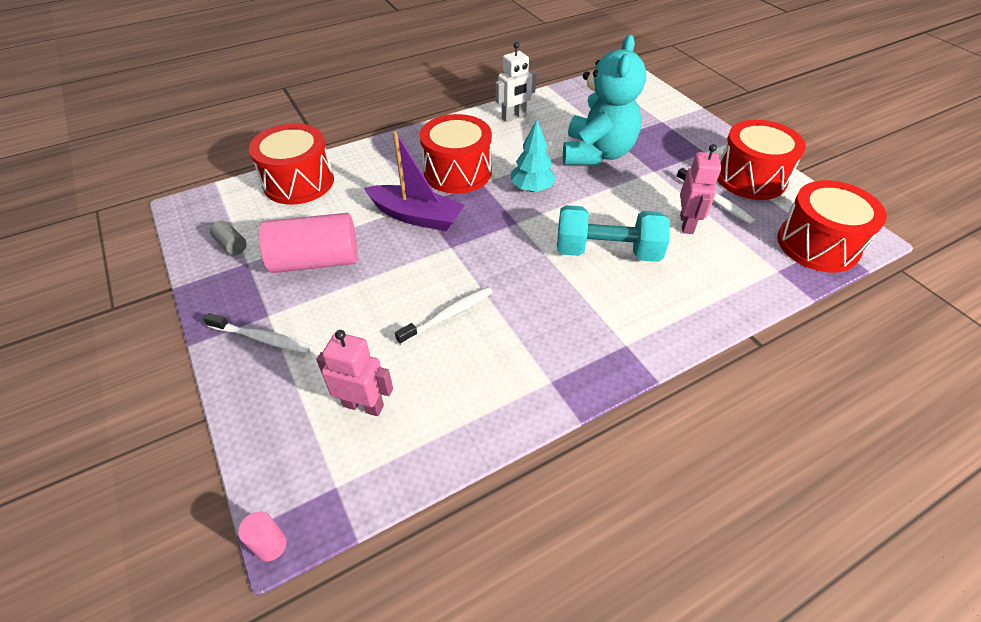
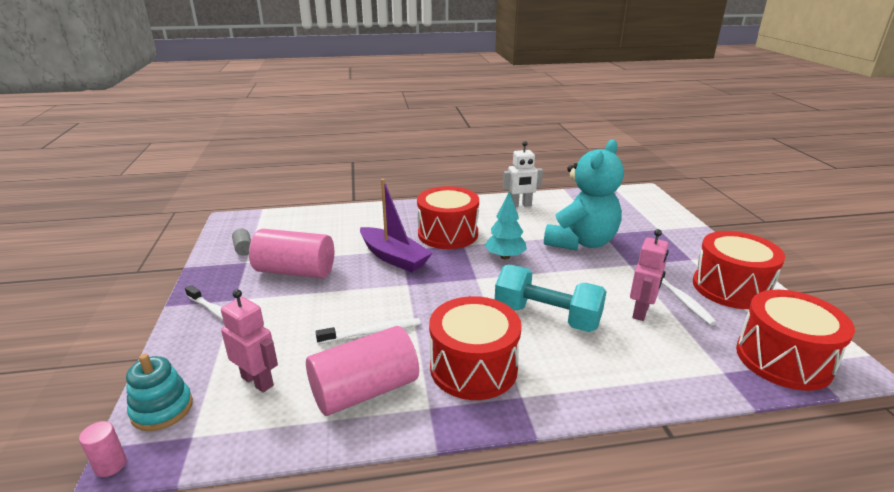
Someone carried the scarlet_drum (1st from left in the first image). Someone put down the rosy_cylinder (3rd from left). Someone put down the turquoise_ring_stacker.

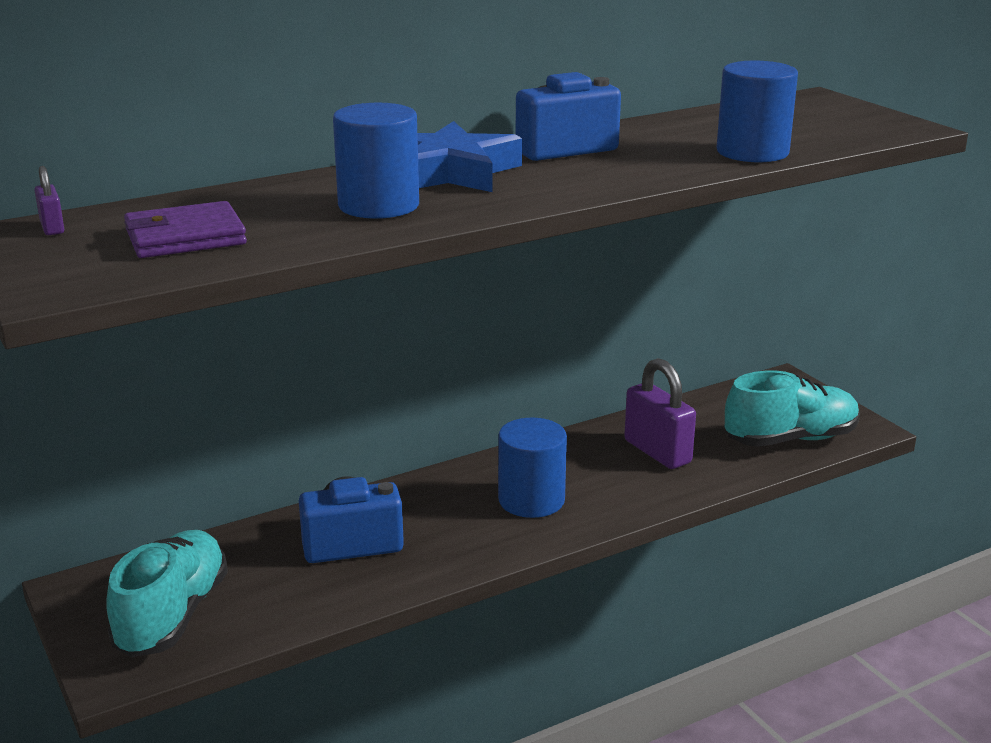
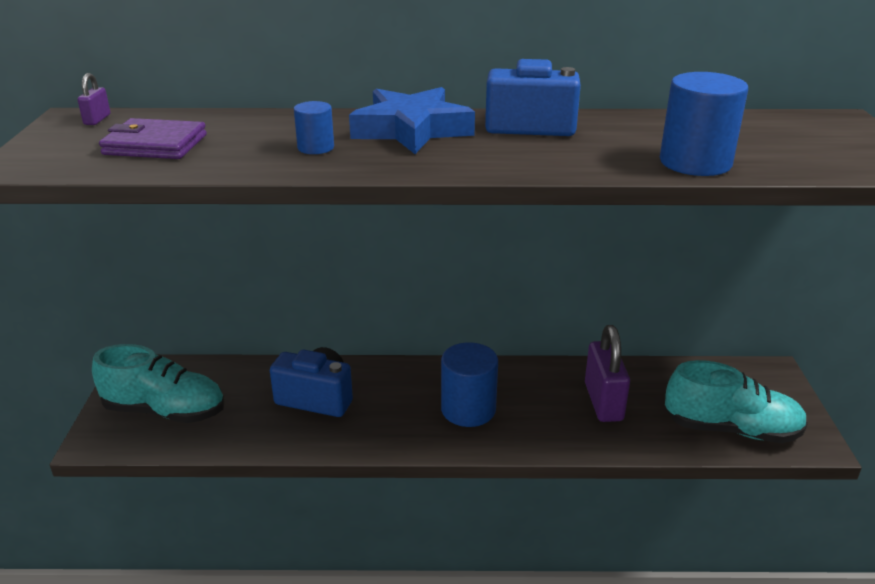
Someone scaled the royal_blue_cylinder (1st from left) by 0.54. Someone rotated the turquoise_lace-up_shoe (1st from left) by 60 degrees clockwise.

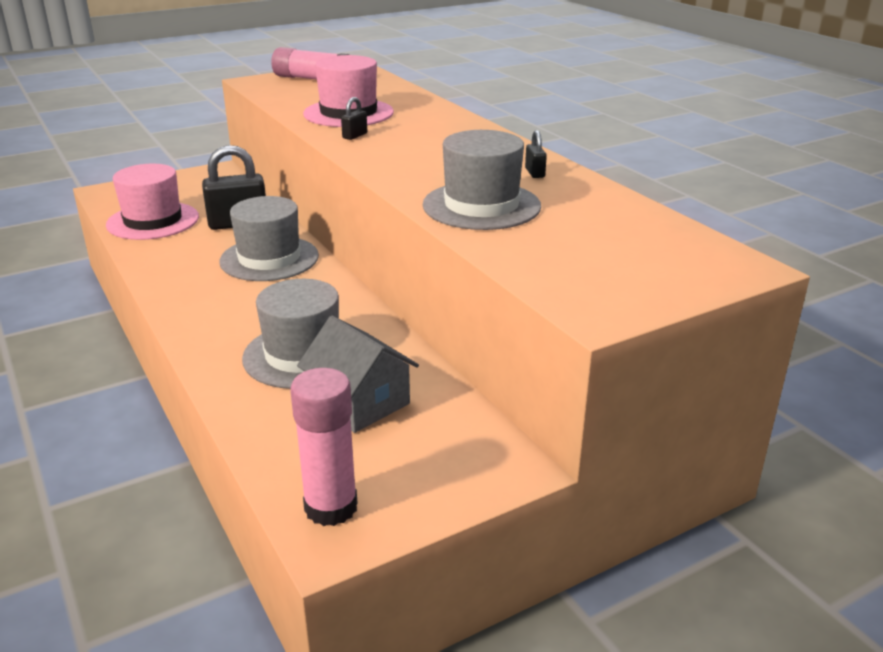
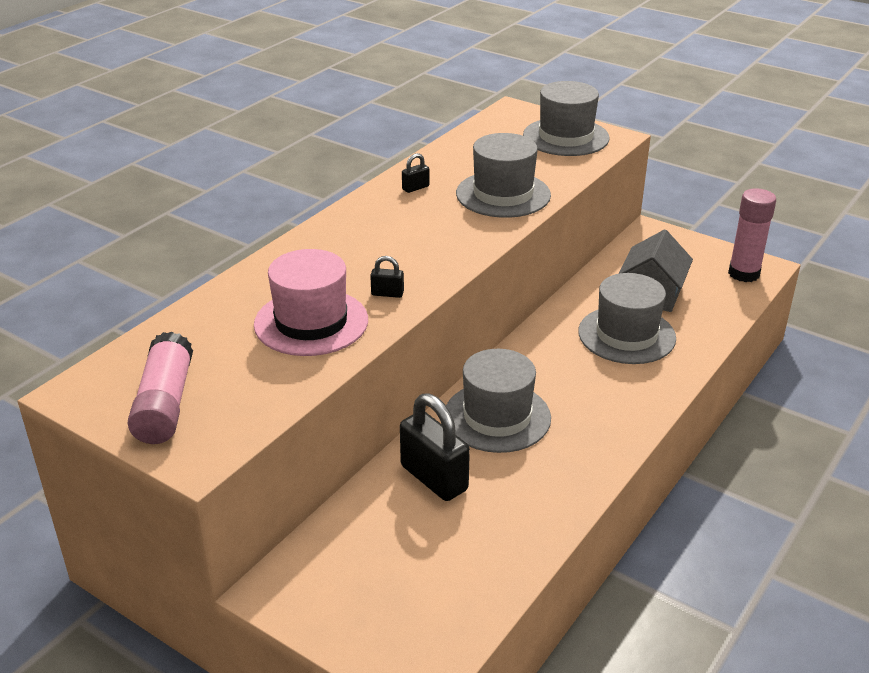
Someone took away the rosy_tall_hat (1st from left). Someone put down the ash-grey_tall_hat (3rd from left).

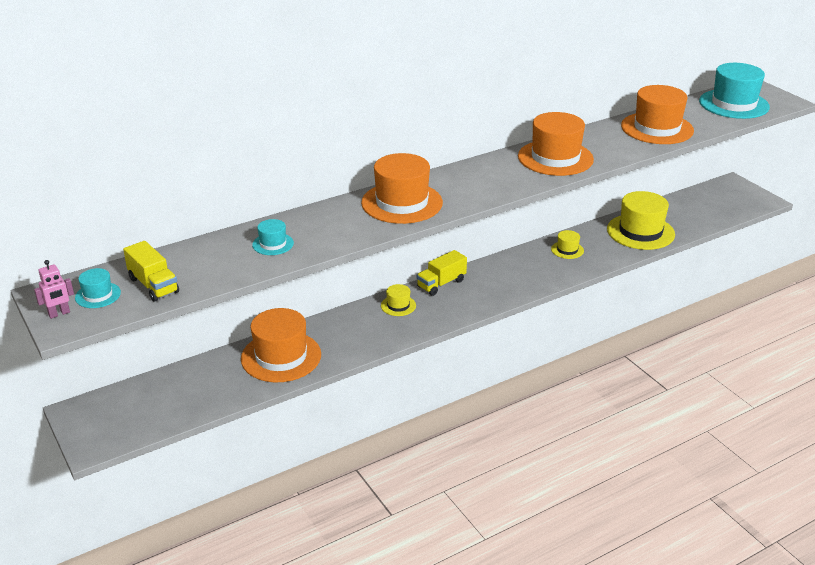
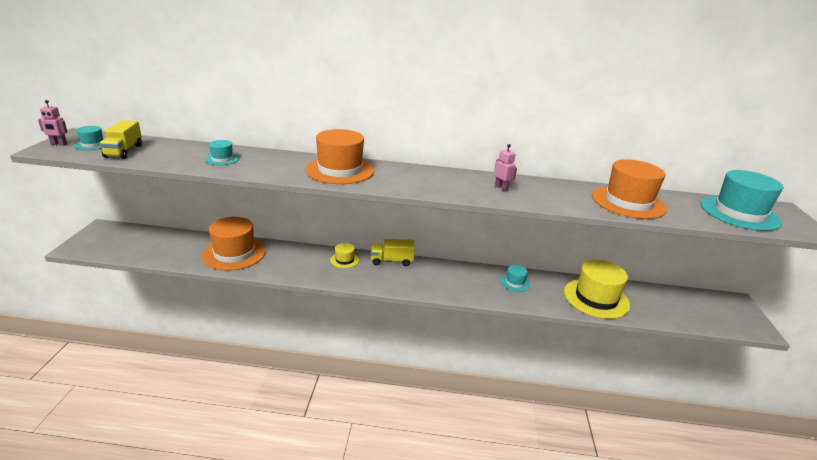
Someone swapped the orange_tall_hat (3rd from left) for the rosy_robot (2nd from left). Someone repainted the golden_tall_hat (2nd from left), which became the turquoise_tall_hat (3rd from left).

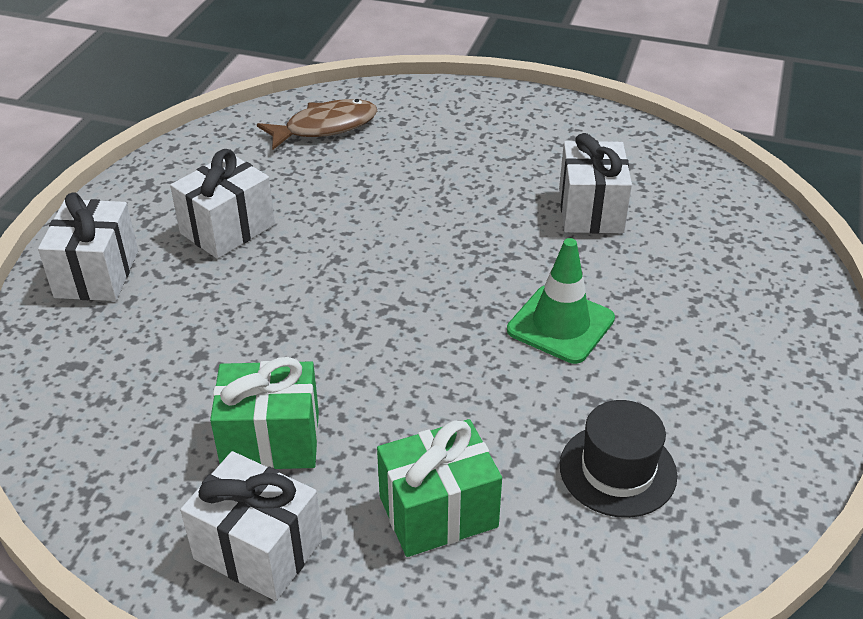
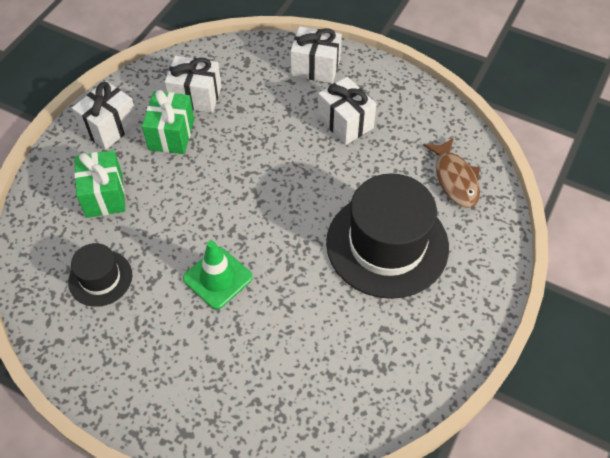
Someone carried the pure_white_gift (4th from left in the first image). Someone put down the ebony_tall_hat (2nd from left).

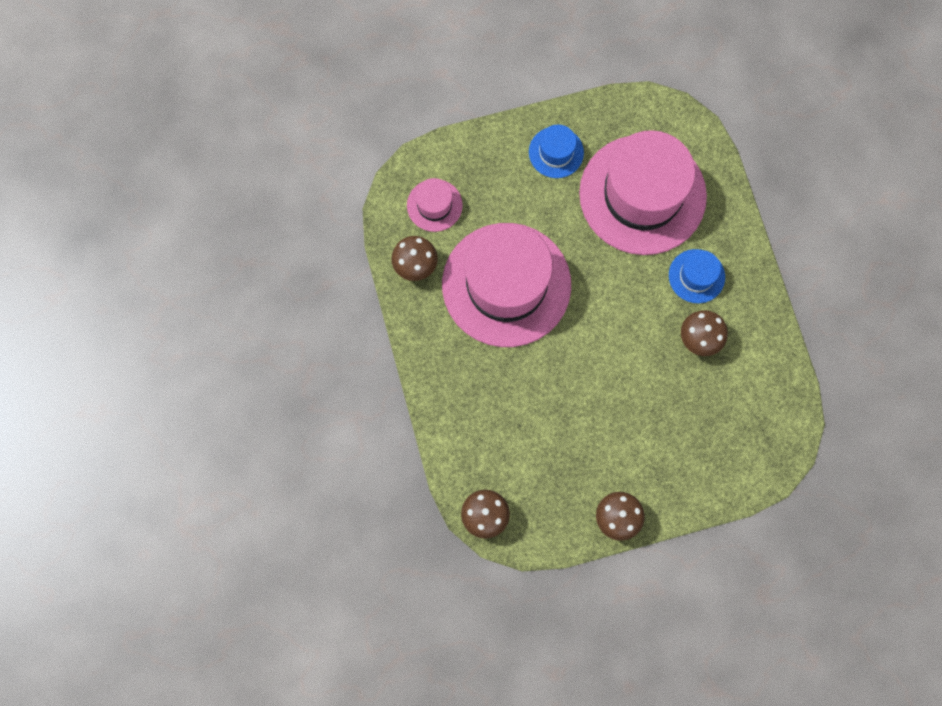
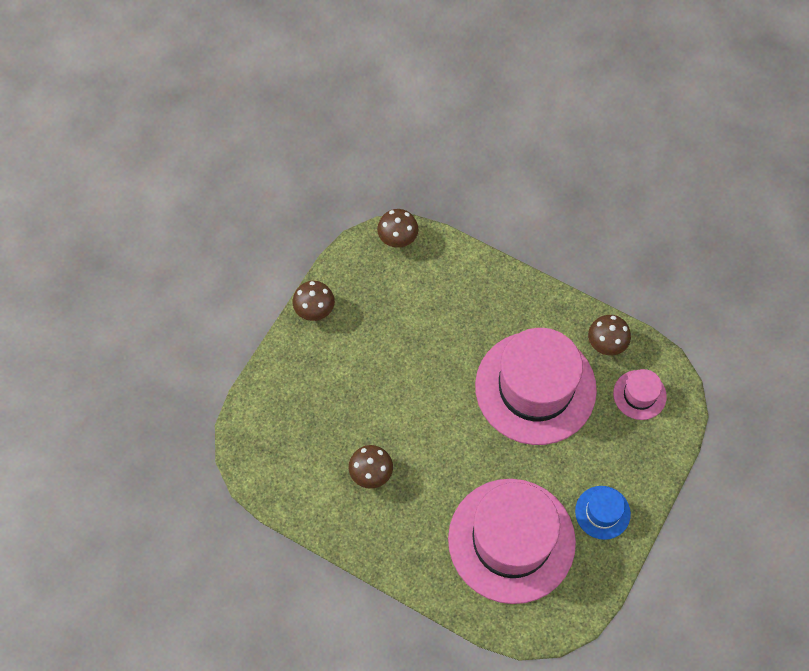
Someone took away the royal_blue_tall_hat (2nd from left).

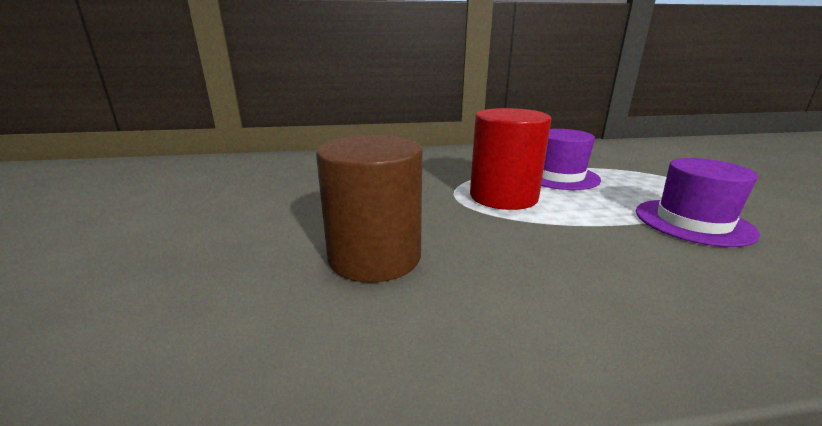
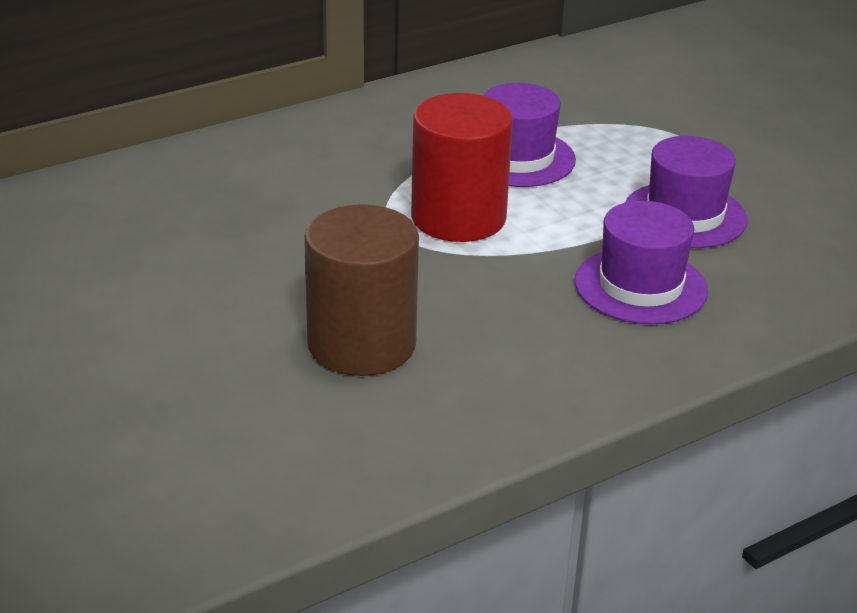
Someone put down the royal_purple_tall_hat (2nd from left).

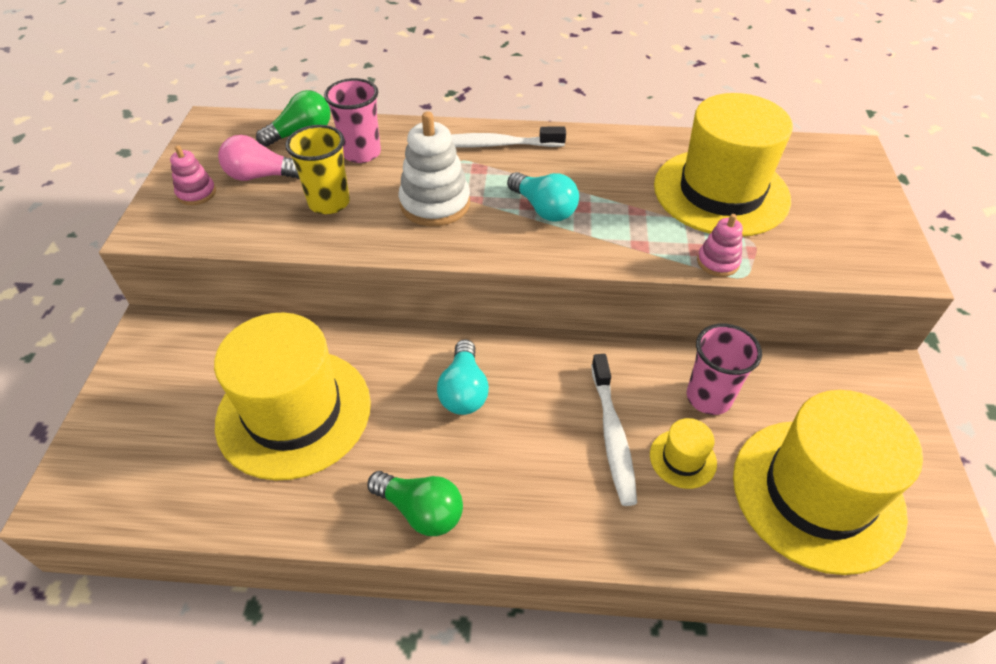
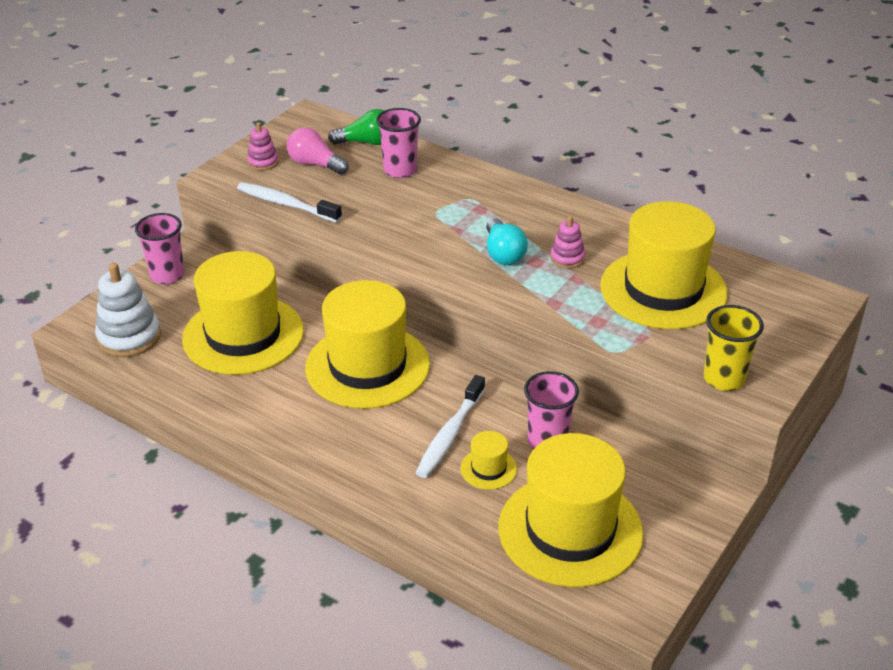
Someone carried the pure_white_ring_stacker. Someone carried the golden_beaker. Someone carried the pure_white_toothbrush (1st from left). Someone carried the rosy_ring_stacker (2nd from left). Someone swapped the turquoise_lightbulb (1st from left) for the golden_tall_hat (2nd from left). Someone took away the leaf-green_lightbulb (2nd from left). Someone put down the rosy_beaker (1st from left).

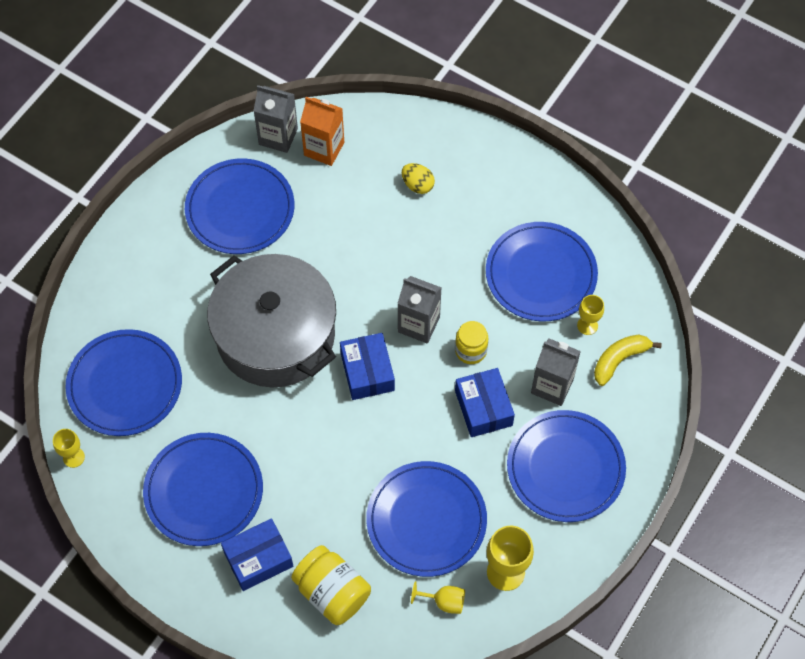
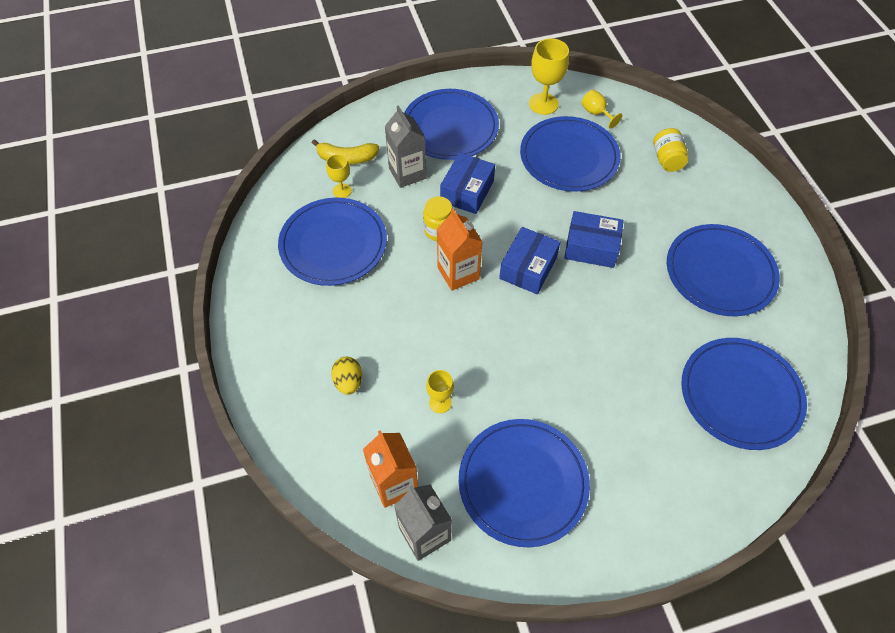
Someone took away the ash-grey_cooking_pot. Someone repainted the ash-grey_milk_carton (2nd from left), which became the orange_milk_carton (2nd from left). Someone carried the golden_wine_glass (1st from left in the first image). Someone carried the royal_blue_box (1st from left in the first image). Someone scaled the golden_jar (1st from left in the first image) by 0.66.

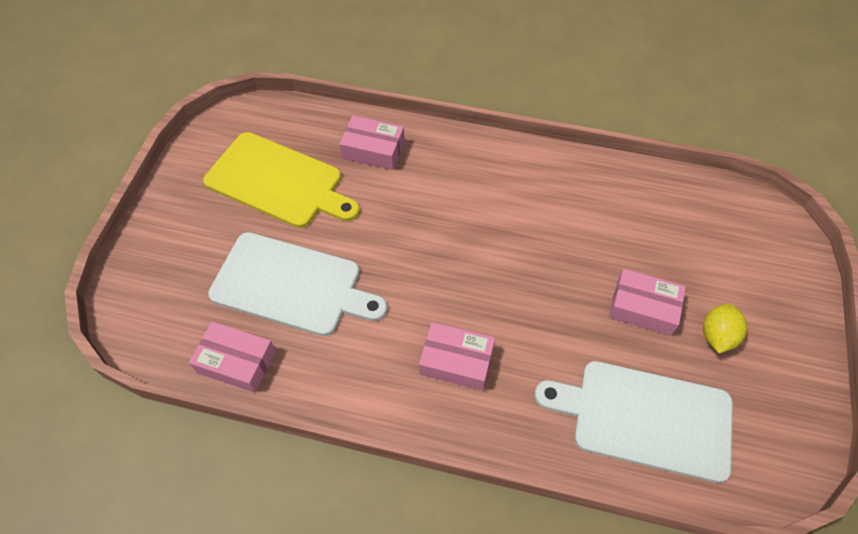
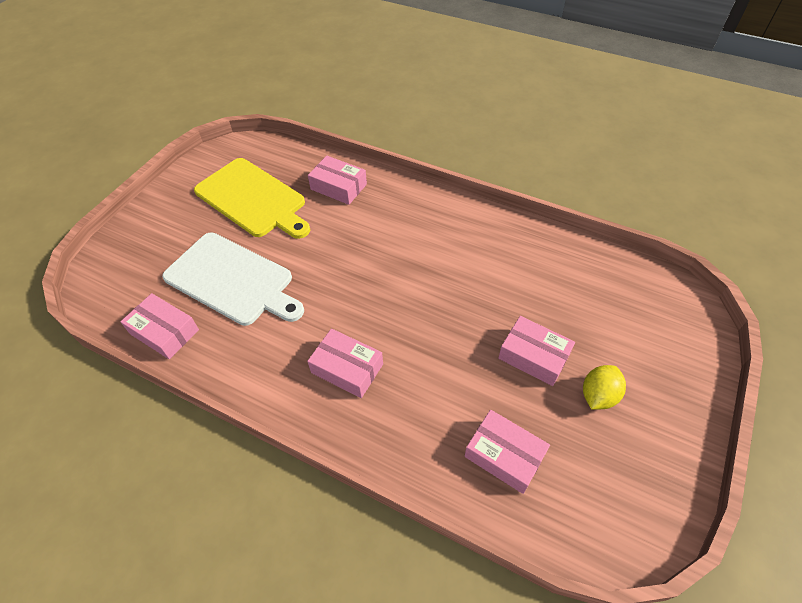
Someone swapped the pure_white_chopping_board (2nd from left) for the rosy_box (4th from left).

